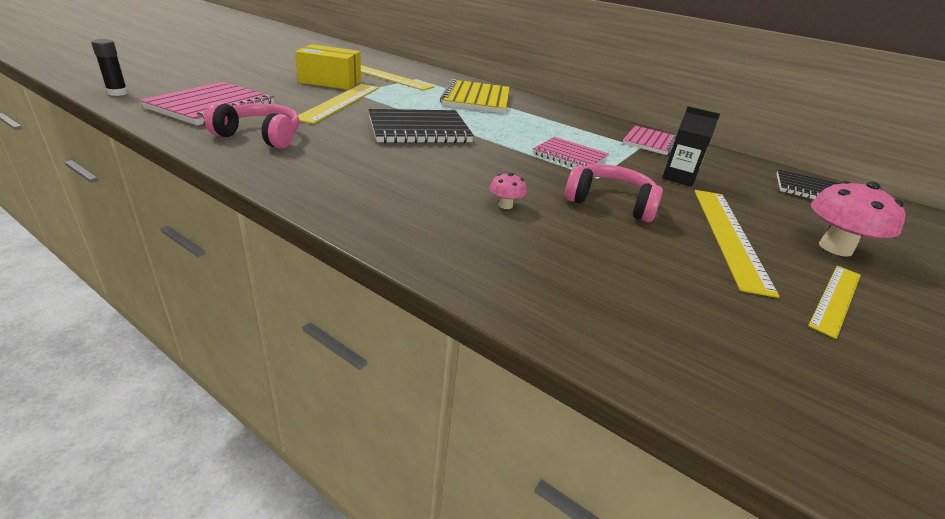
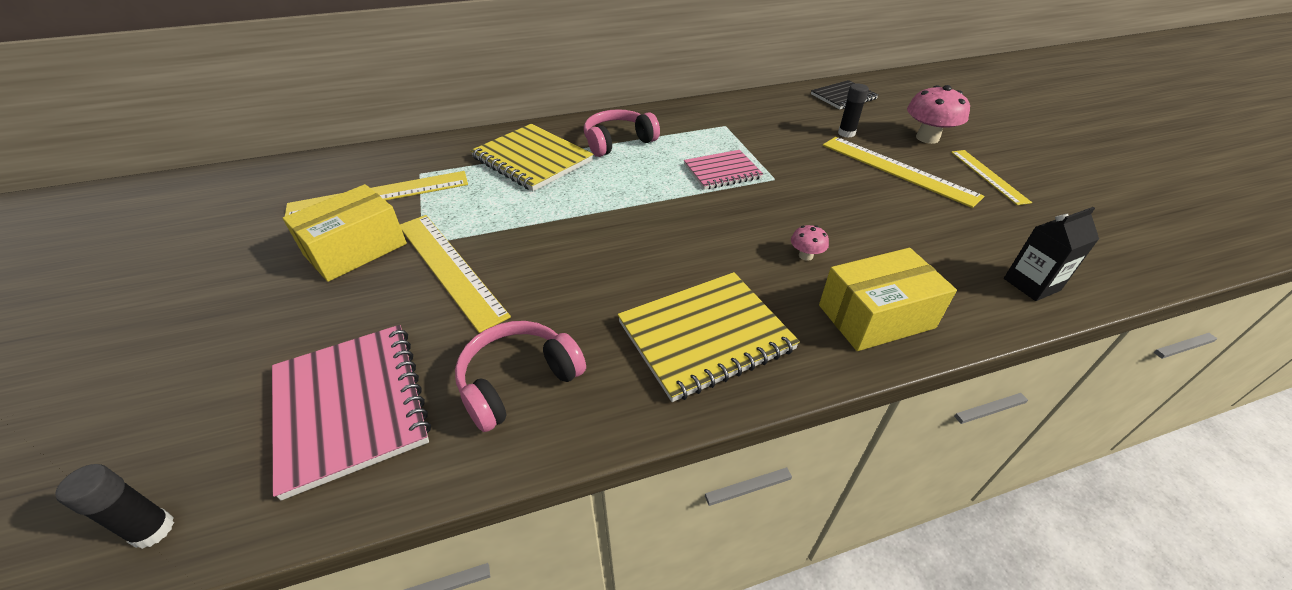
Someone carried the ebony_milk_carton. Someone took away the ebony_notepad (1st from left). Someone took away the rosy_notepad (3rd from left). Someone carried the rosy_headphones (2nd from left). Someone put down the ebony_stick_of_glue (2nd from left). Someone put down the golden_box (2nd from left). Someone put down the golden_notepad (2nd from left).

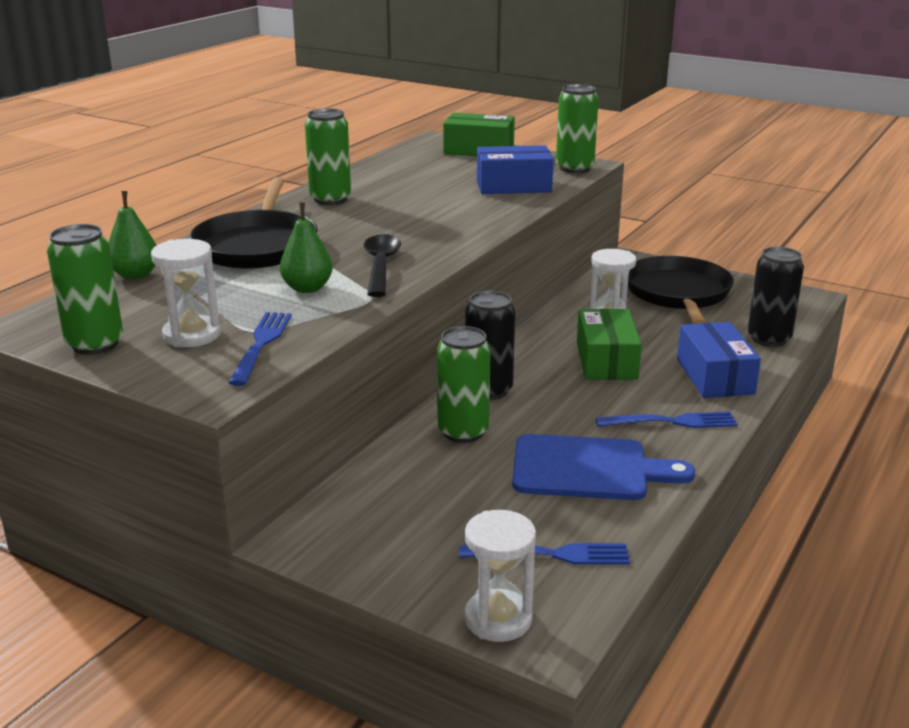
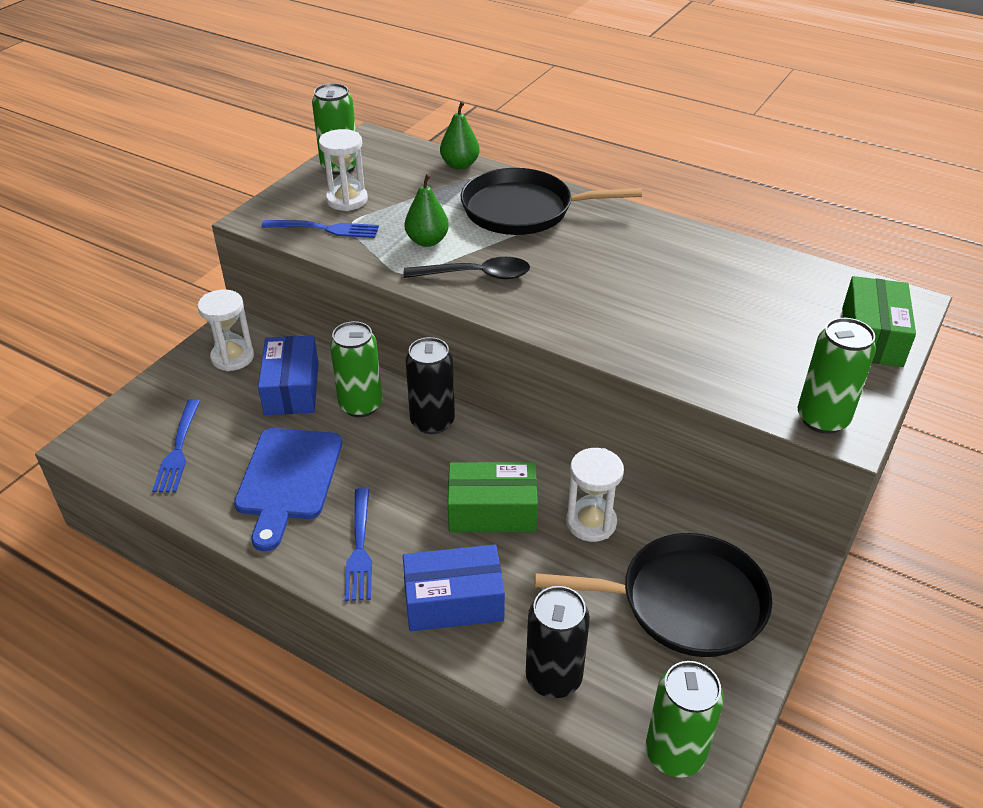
Someone carried the leaf-green_can (2nd from left in the first image). Someone carried the royal_blue_box (1st from left). Someone carried the pure_white_sand_timer (2nd from left in the first image).

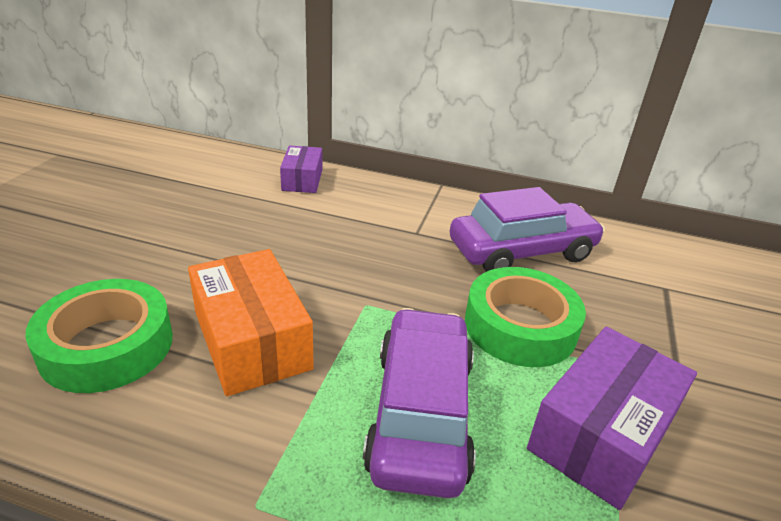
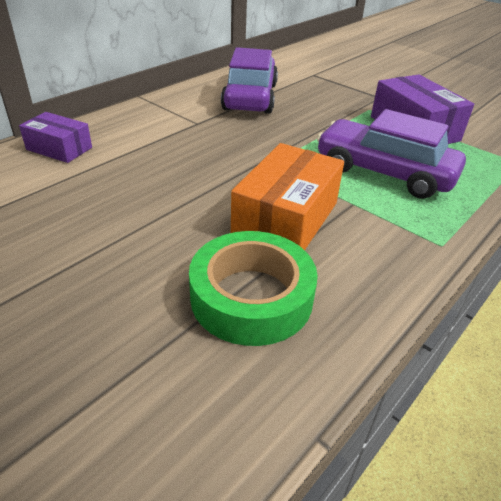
Someone rotated the orange_box by 60 degrees counterclockwise. Someone took away the leaf-green_sticky_tape (2nd from left).

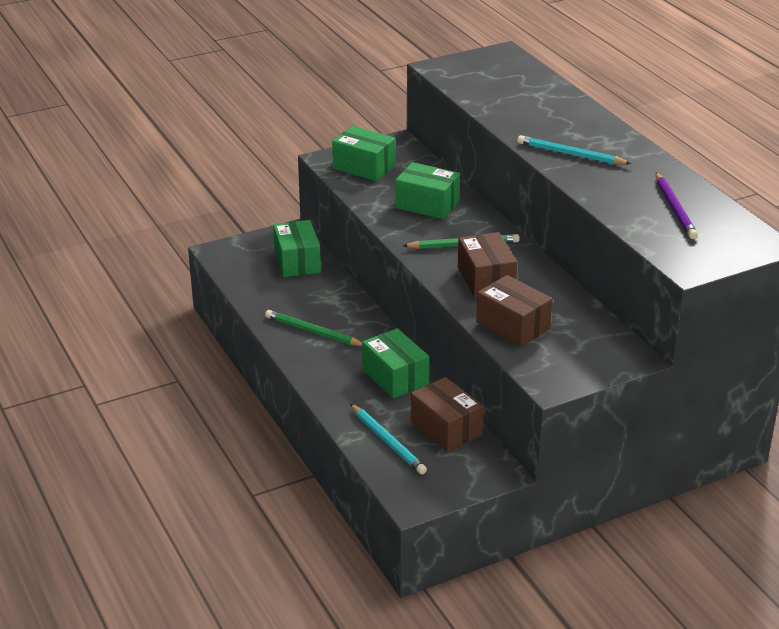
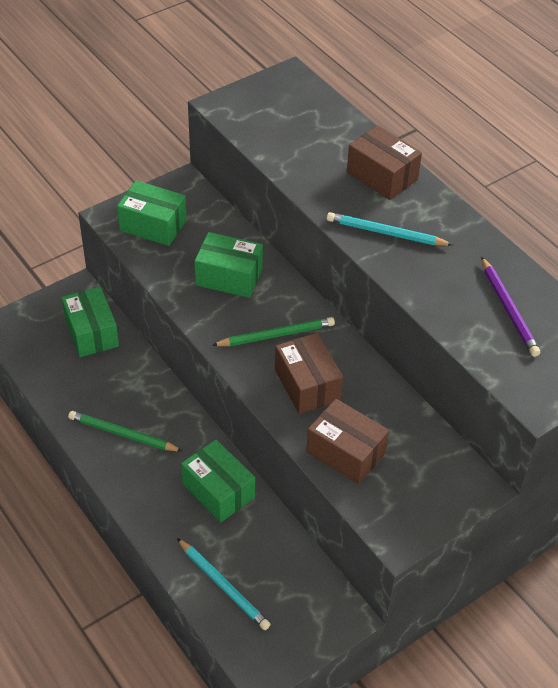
Someone carried the russet_box (1st from left in the first image).

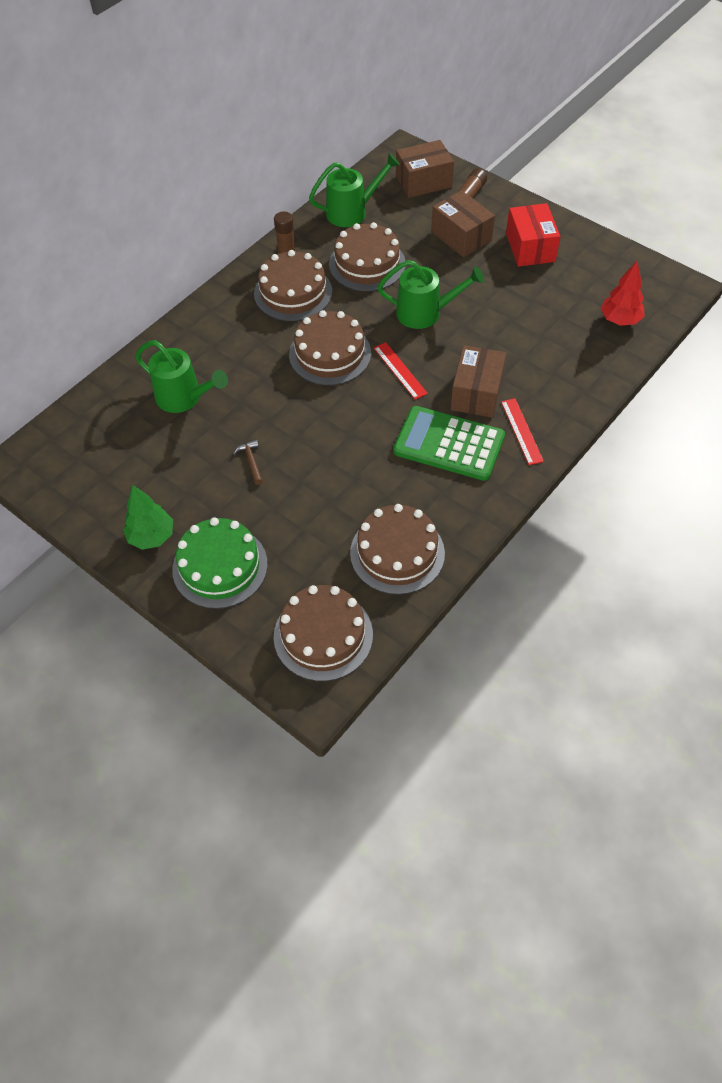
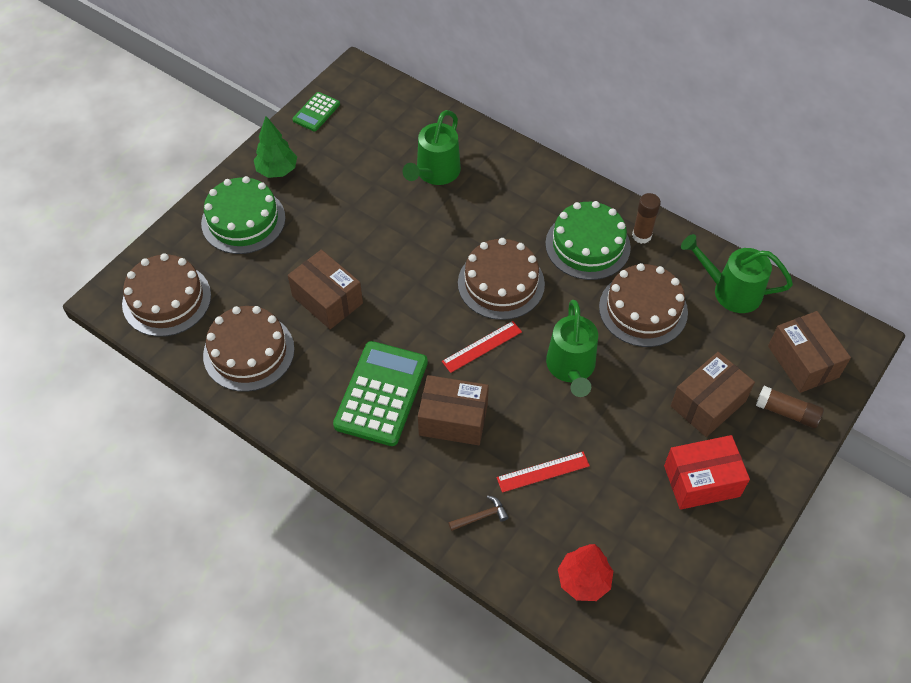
Someone rotated the leaf-green_watering_can (2nd from left in the first image) by 135 degrees clockwise. Someone repainted the russet_gateau (1st from left), which became the leaf-green_gateau (2nd from left). Someone carried the scarlet_measuring_stick (2nd from left). Someone carried the russet_claw_hammer. Someone put down the leaf-green_calculator (1st from left). Someone put down the russet_box (1st from left).

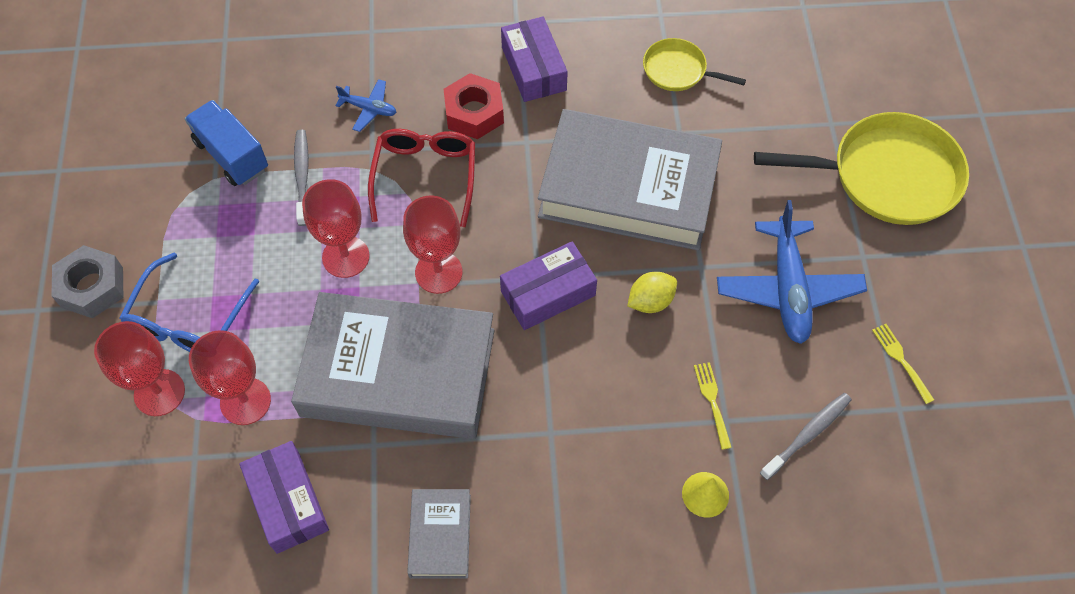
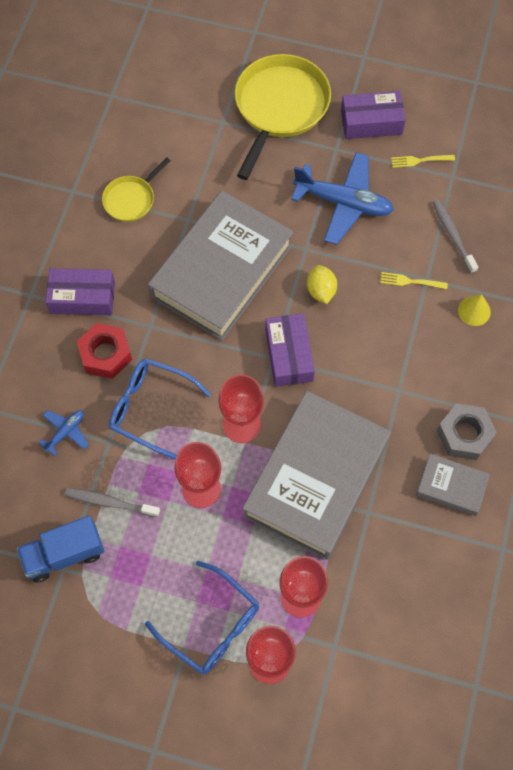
Someone repainted the scarlet_eyeglasses, which became the royal_blue_eyeglasses (1st from left). Someone carried the ash-grey_hexagon_nut. Someone carried the royal_purple_box (1st from left in the first image).

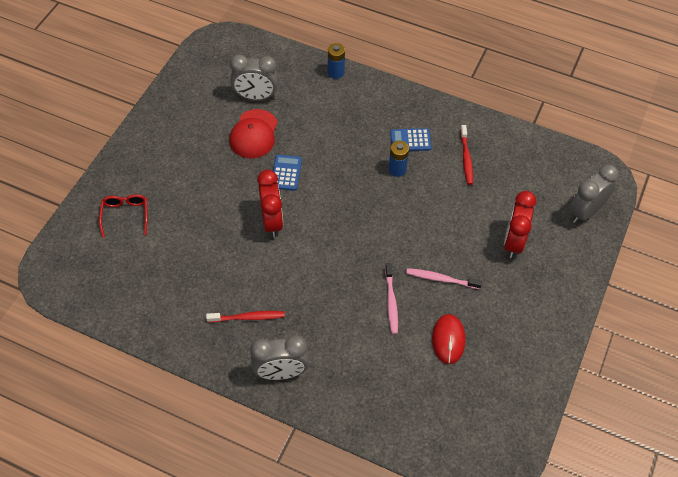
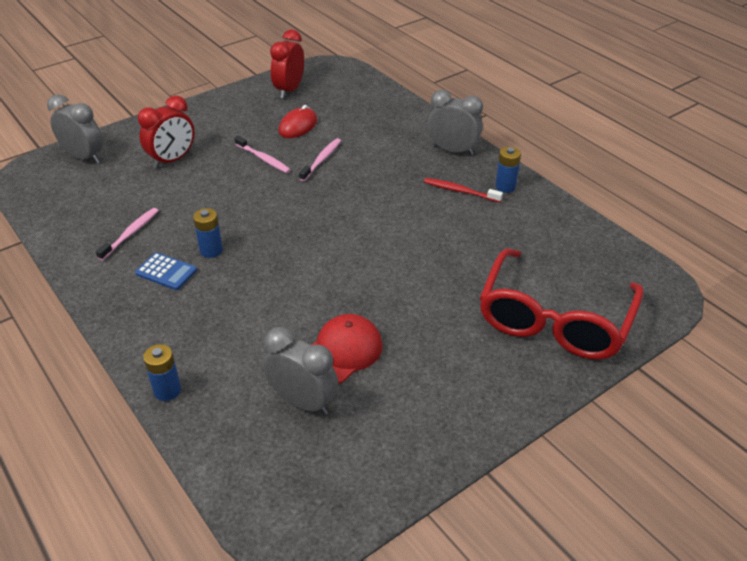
Someone repainted the scarlet_toothbrush (2nd from left), which became the rosy_toothbrush (1st from left). Someone took away the royal_blue_calculator (1st from left). Someone rotated the ash-grey_clock (3rd from left in the first image) by 135 degrees counterclockwise. Someone carried the scarlet_clock (1st from left in the first image). Someone scaled the scarlet_eyeglasses by 2.33. Someone put down the royal_blue_battery (3rd from left).

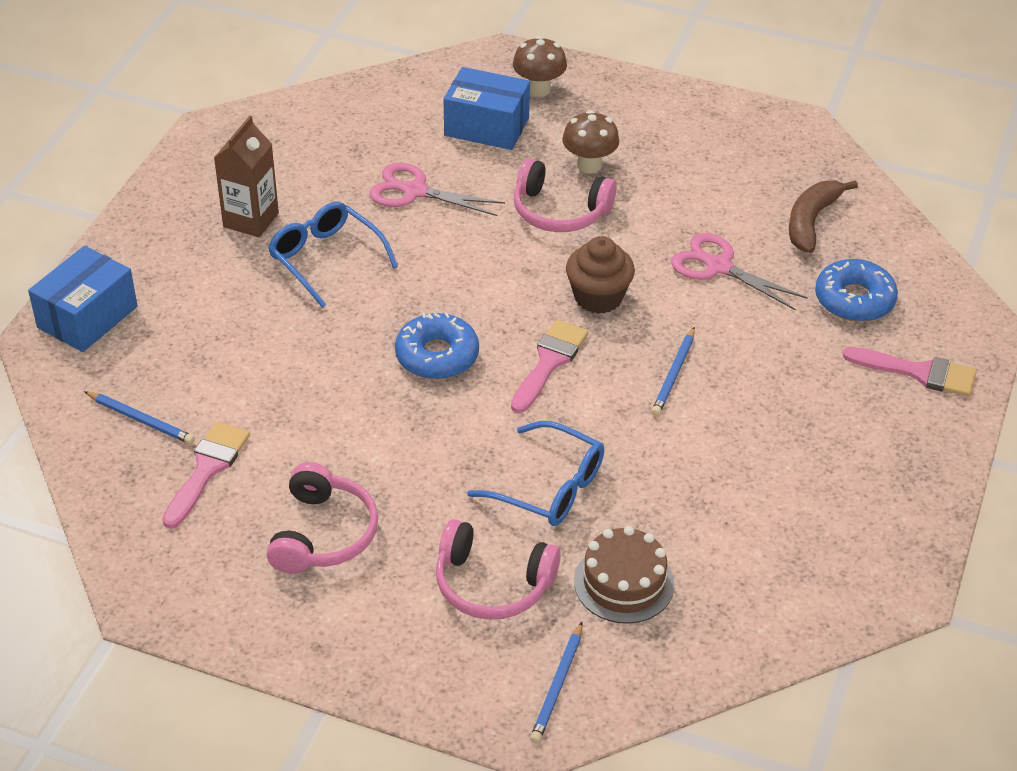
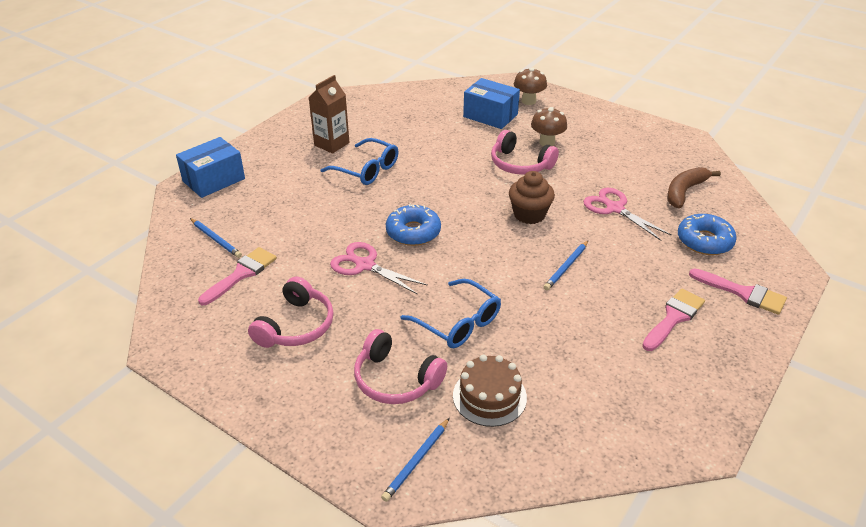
Someone carried the rosy_shears (1st from left). Someone rotated the royal_blue_eyeglasses (1st from left) by 150 degrees clockwise. Someone carried the rosy_paintbrush (2nd from left).

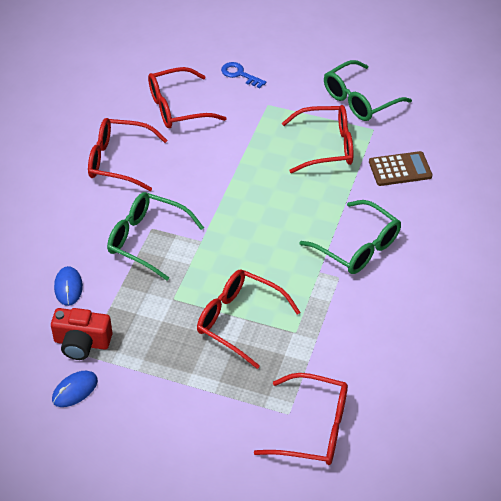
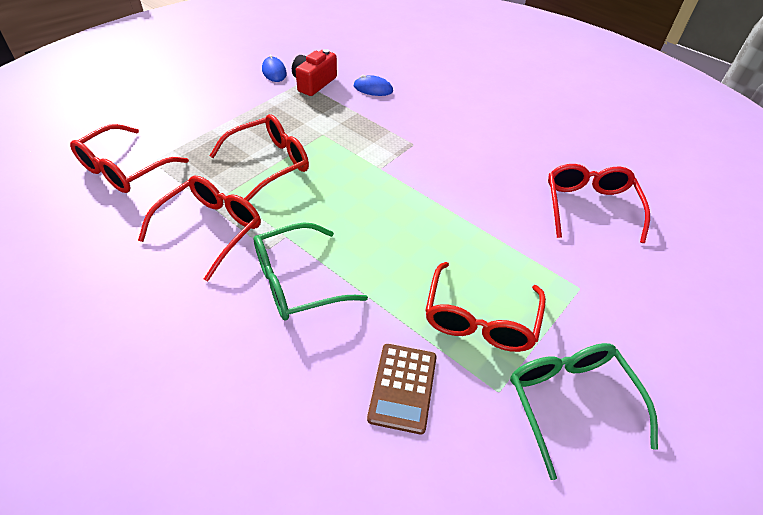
Someone took away the royal_blue_key. Someone carried the scarlet_eyeglasses (1st from left in the first image). Someone took away the leaf-green_eyeglasses (1st from left).

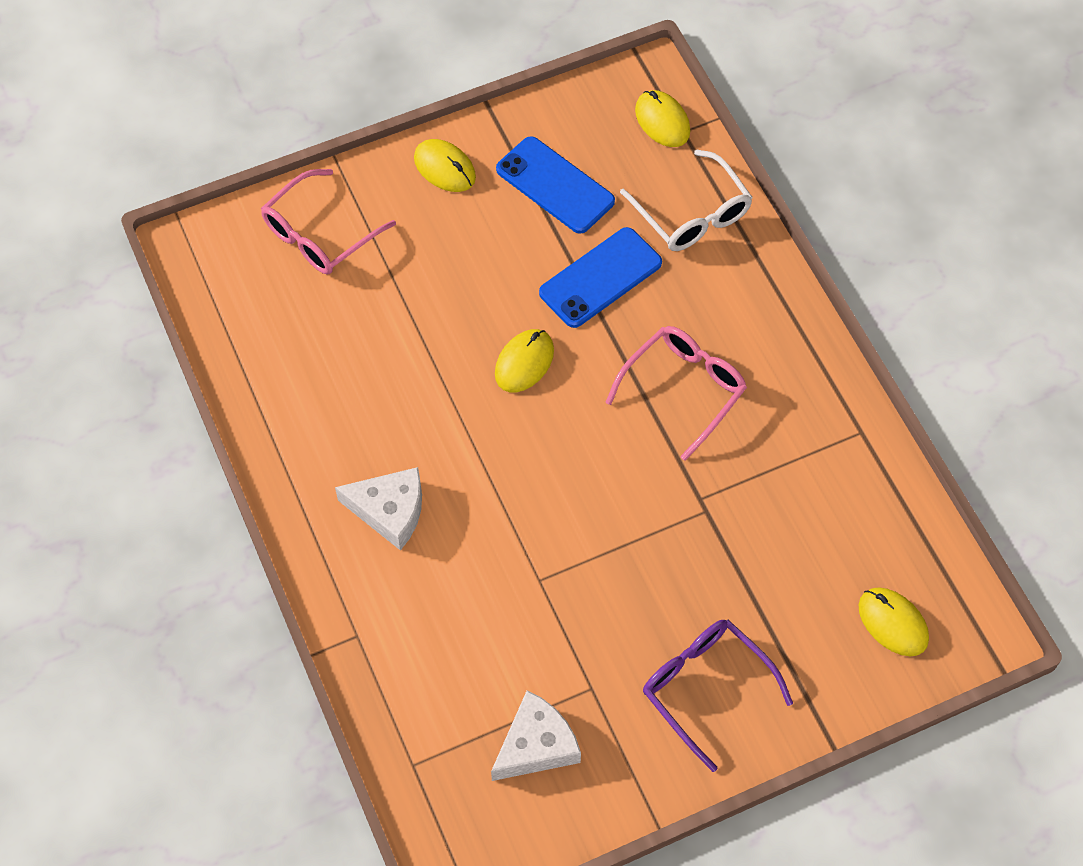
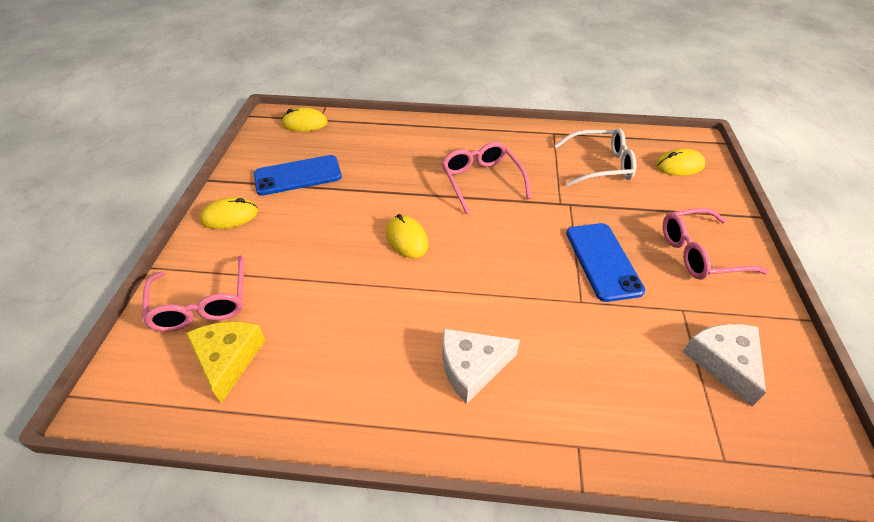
Someone carried the pure_white_eyeglasses. Someone carried the royal_blue_phone (2nd from left). Someone rotated the pure_white_cheese_wedge (1st from left) by 150 degrees counterclockwise. Someone repainted the royal_purple_eyeglasses, which became the rosy_eyeglasses (3rd from left). Someone put down the golden_cheese_wedge.

